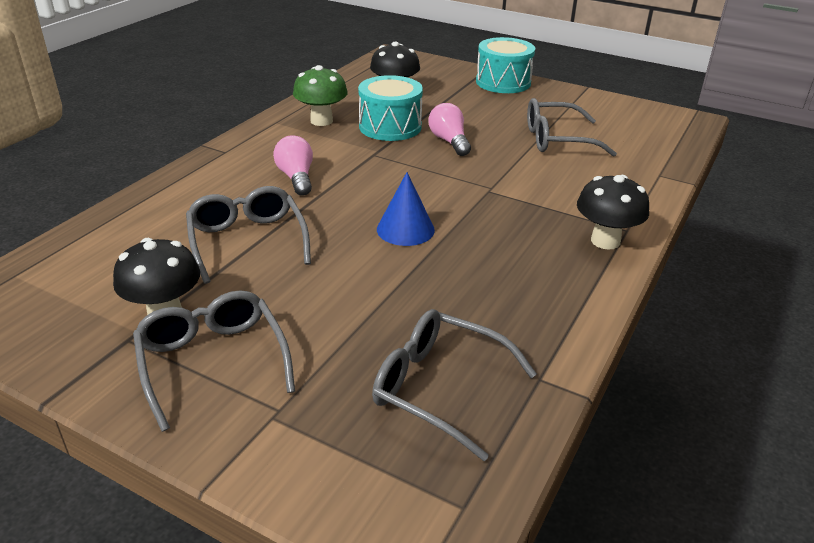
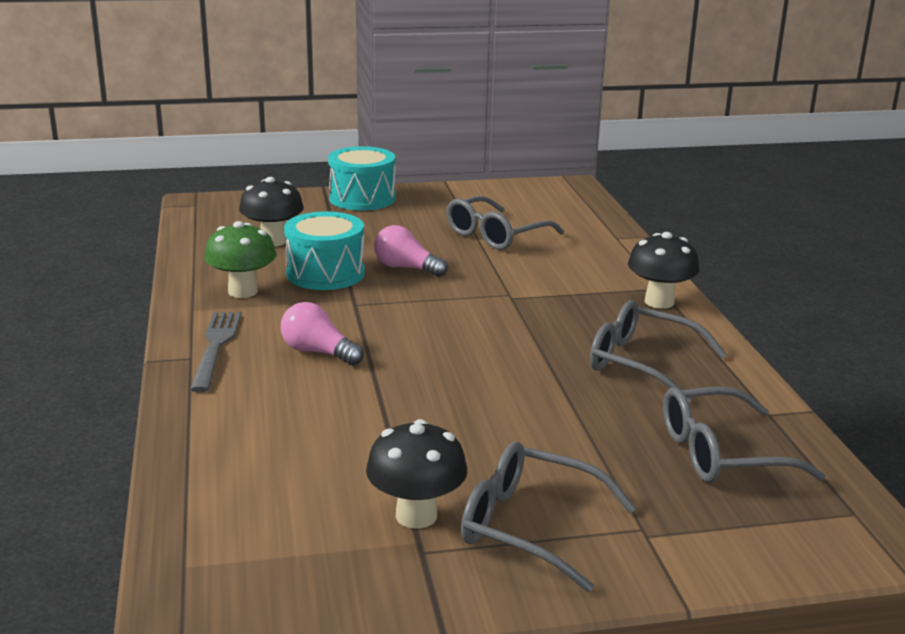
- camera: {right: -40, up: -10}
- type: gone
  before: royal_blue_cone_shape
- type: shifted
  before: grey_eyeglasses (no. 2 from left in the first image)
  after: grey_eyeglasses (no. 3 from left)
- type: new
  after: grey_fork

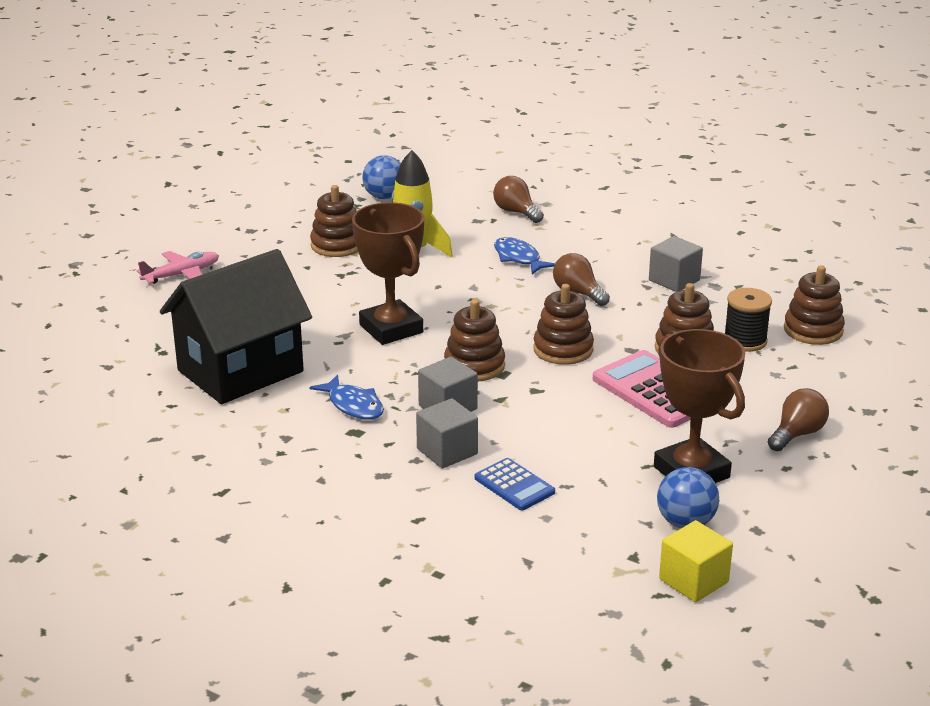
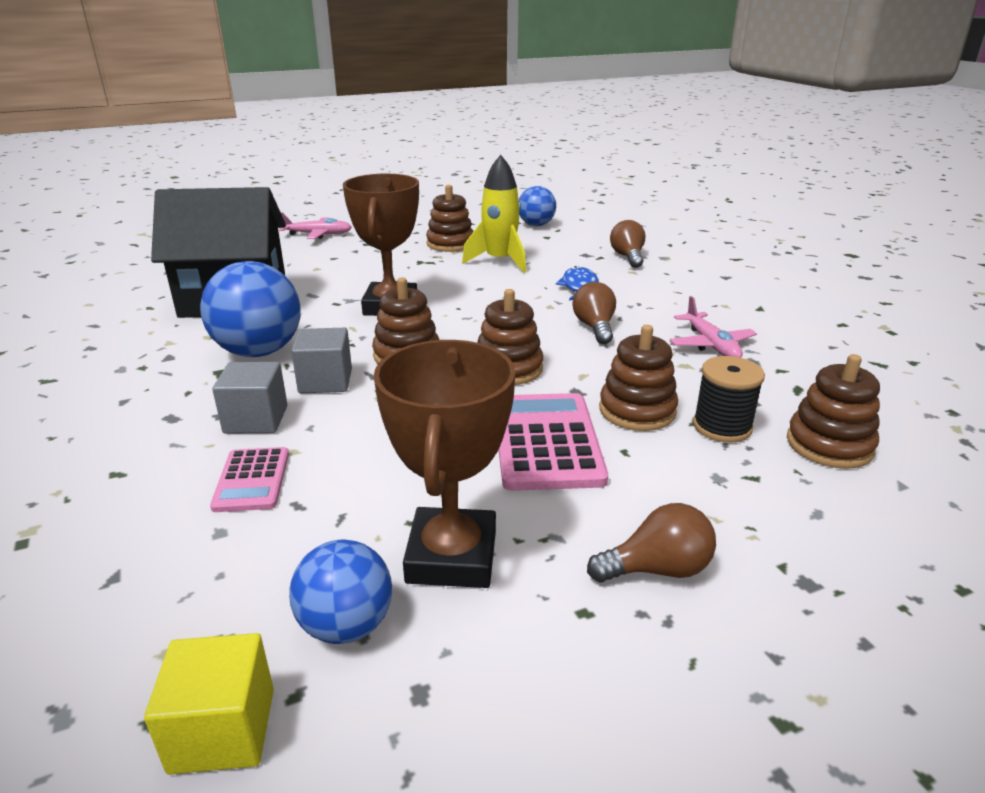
- camera: {right: 35, up: 0}
- type: swapped
  before: grey_solid_cube (no. 3 from left)
  after: rosy_plane (no. 2 from left)
- type: swapped
  before: royal_blue_toy_fish (no. 1 from left)
  after: royal_blue_ball (no. 1 from left)
- type: repainted
  before: royal_blue_pocket_calculator
  after: rosy_pocket_calculator (no. 1 from left)

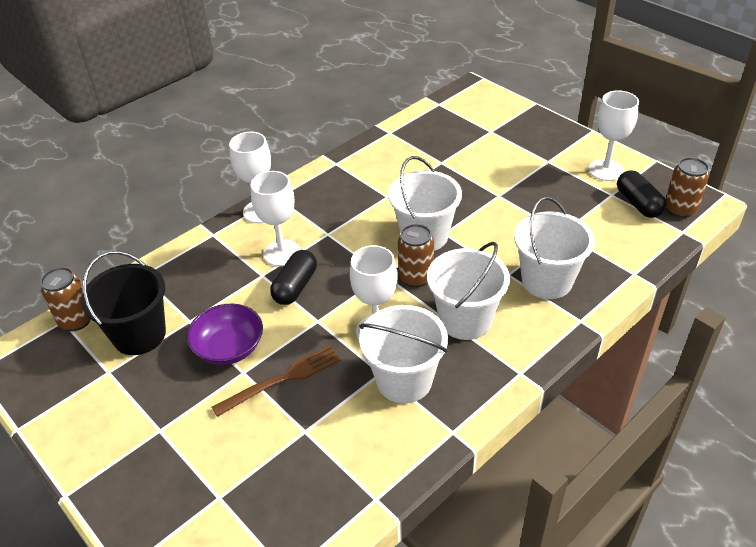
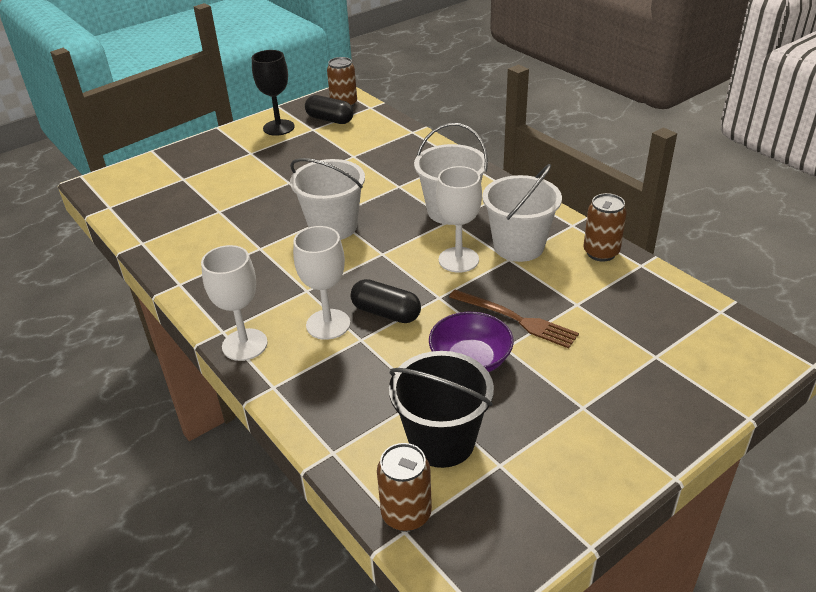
- camera: {right: -85, up: -5}
- type: repainted
  before: pure_white_chalice (no. 4 from left)
  after: jet-black_chalice
- type: rotated
  before: jet-black_capsule (no. 2 from left in the first image)
  turn: 45
- type: gone
  before: pure_white_bucket (no. 4 from left)
- type: shifted
  before: brown_tin (no. 2 from left in the first image)
  after: brown_tin (no. 3 from left)
- type: rotated
  before: brown_fork
  turn: 150

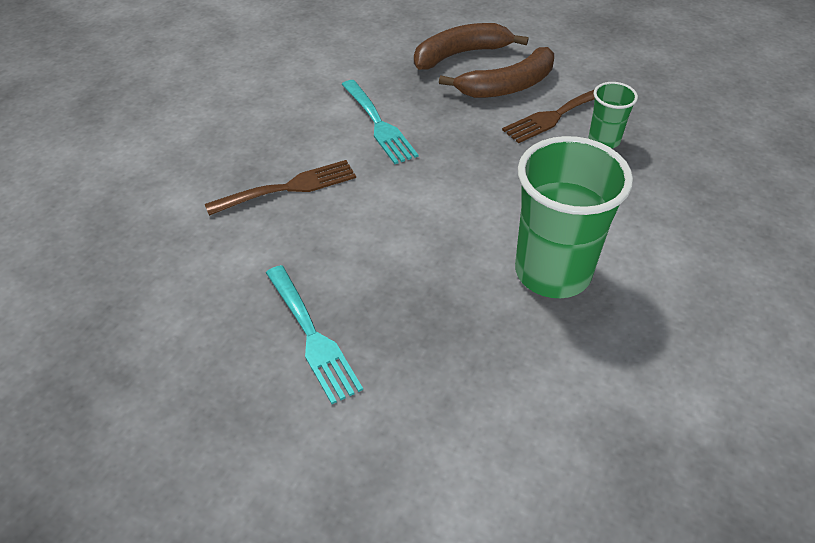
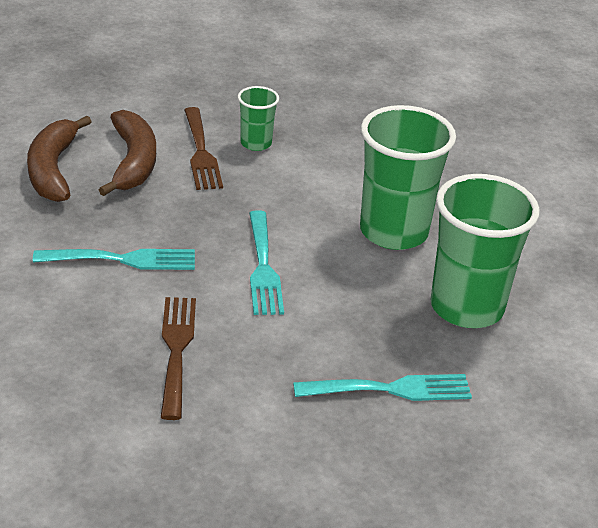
- camera: {right: -70, up: -10}
- type: new
  after: green_tumbler (no. 3 from left)
- type: new
  after: teal_fork (no. 2 from left)

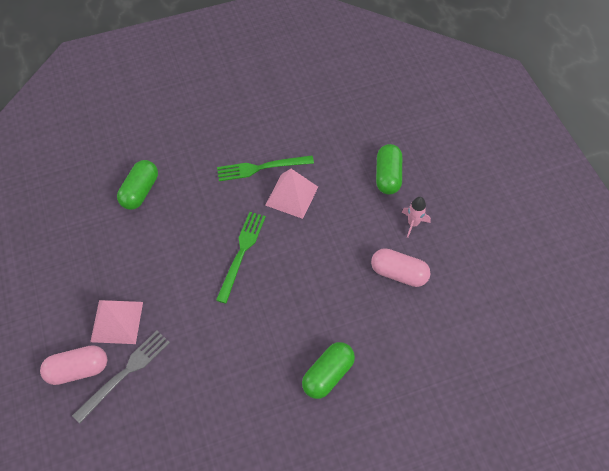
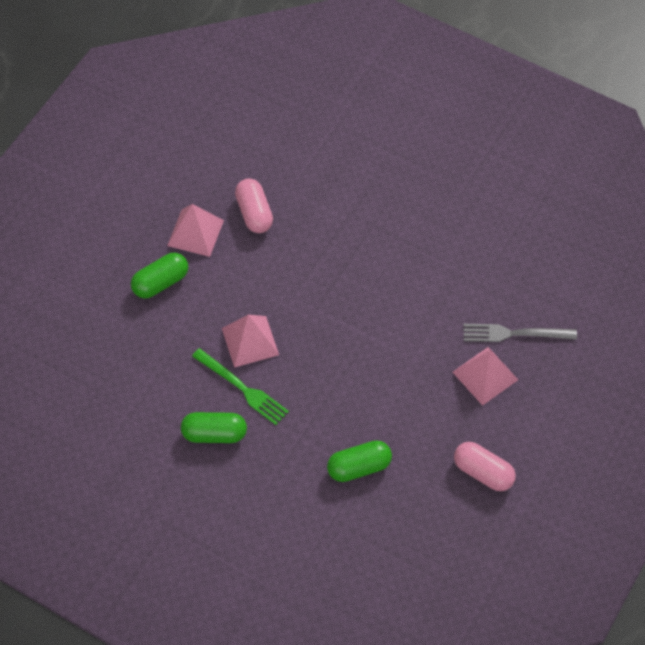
- camera: {right: -130, up: 0}
- type: swapped
  before: rosy_spaceship
  after: rosy_pyramid (no. 1 from left)
- type: gone
  before: green_fork (no. 1 from left)
- type: shifted
  before: green_capsule (no. 2 from left)
- type: shifted
  before: rosy_capsule (no. 1 from left in the first image)
  after: rosy_capsule (no. 2 from left)

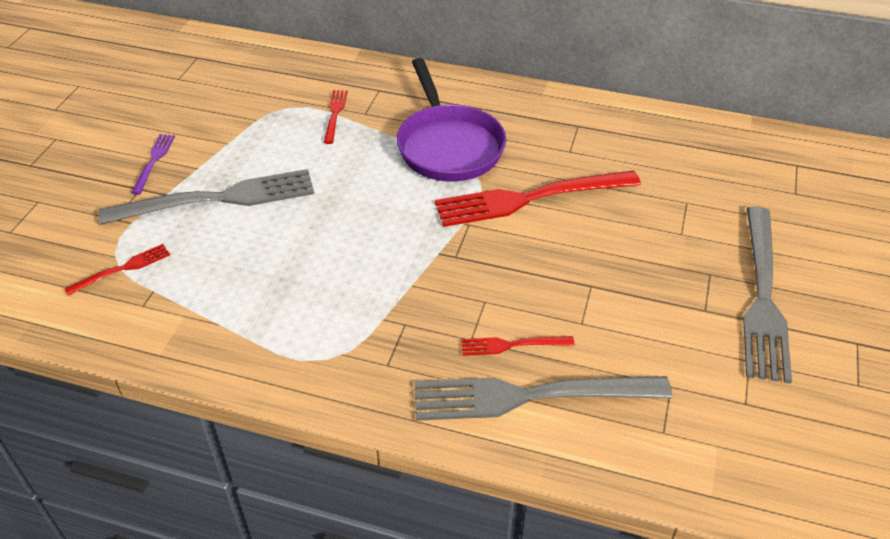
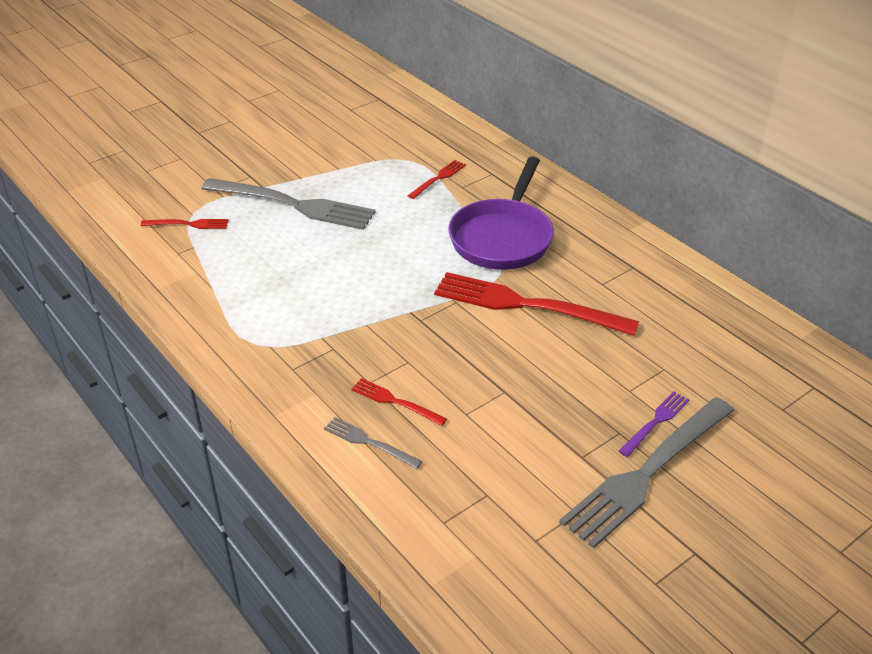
- camera: {right: 35, up: -5}
- type: shifted
  before: violet_fork
- type: scaled
  before: grey_fork (no. 2 from left)
  scale: 0.46

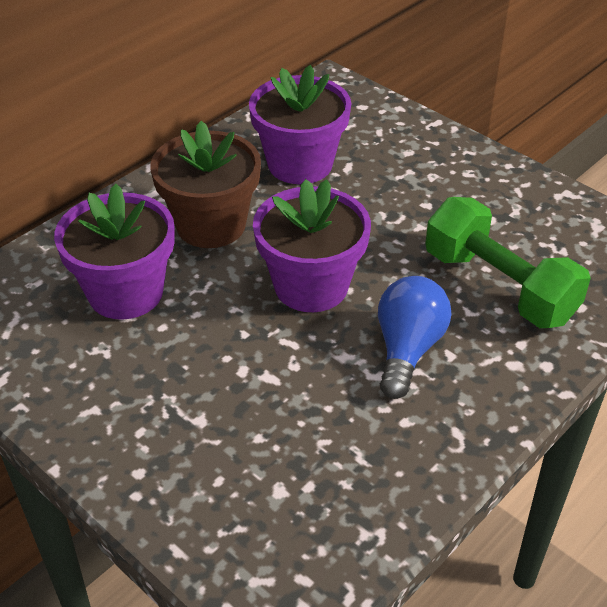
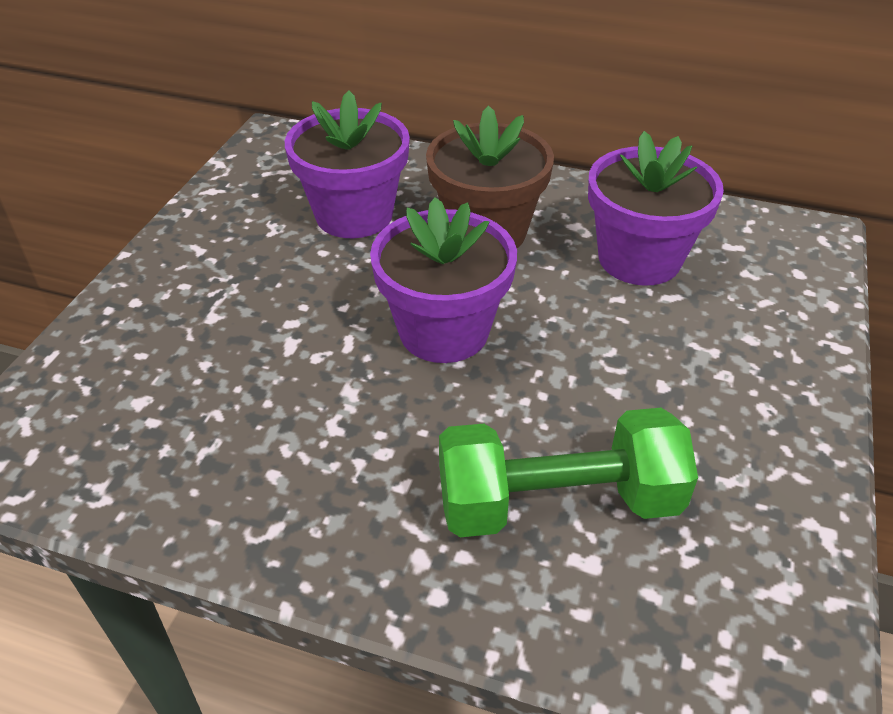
- camera: {right: 65, up: 0}
- type: rotated
  before: green_dumbbell
  turn: 60
- type: gone
  before: royal_blue_bulb

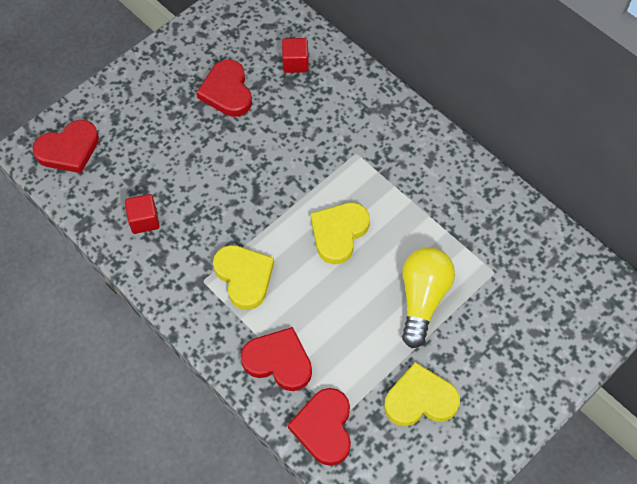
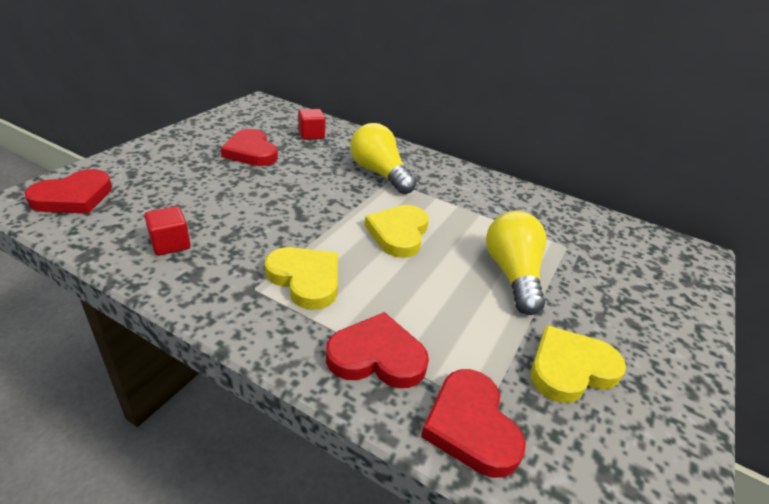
- camera: {right: -20, up: -25}
- type: new
  after: yellow_bulb (no. 1 from left)

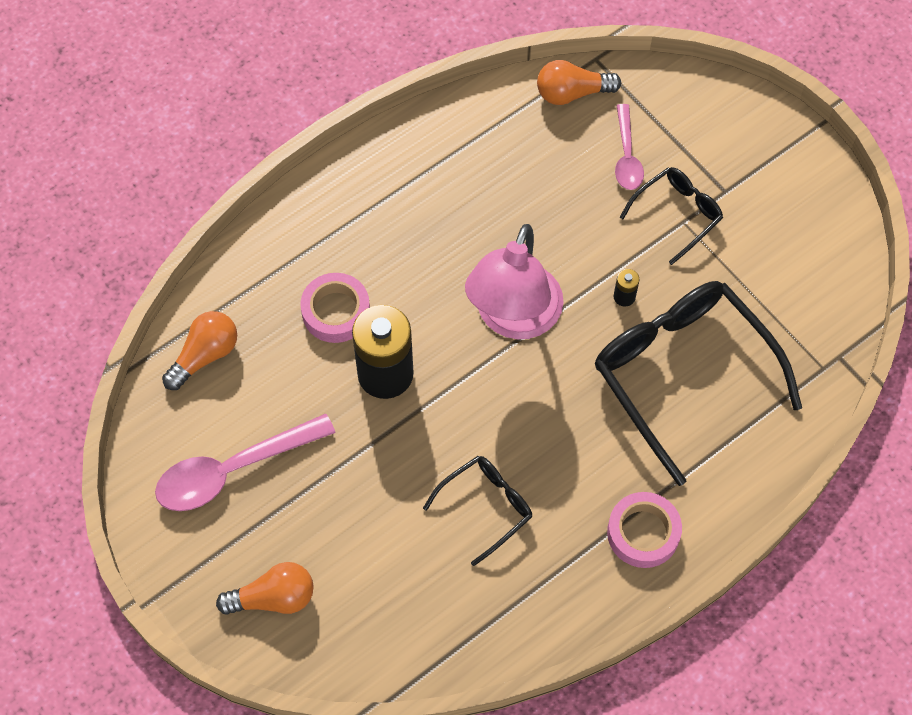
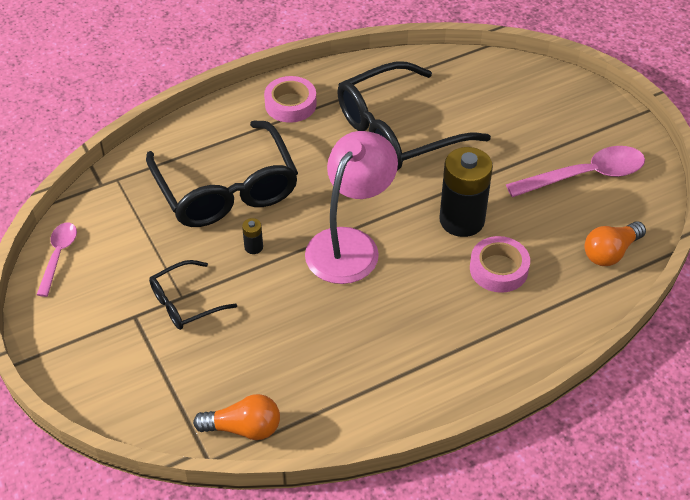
- camera: {right: -170, up: -15}
- type: shifted
  before: rosy_teaspoon (no. 2 from left in the first image)
  after: rosy_teaspoon (no. 1 from left)
- type: scaled
  before: jet-black_eyeglasses (no. 1 from left in the first image)
  scale: 1.98
- type: gone
  before: bright_orange_bulb (no. 2 from left)

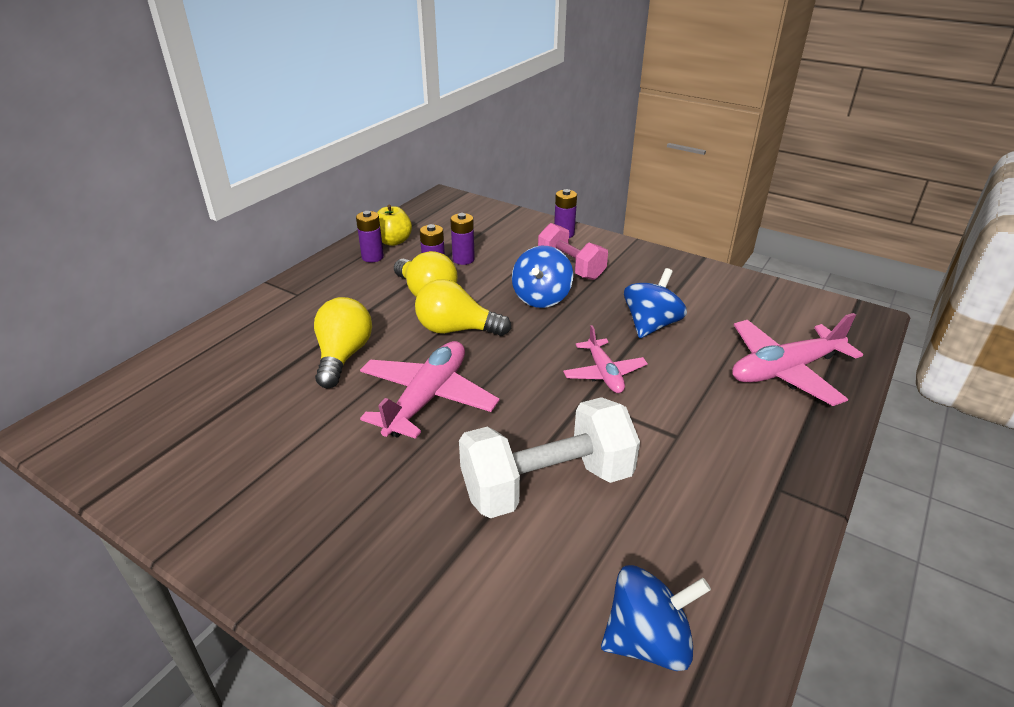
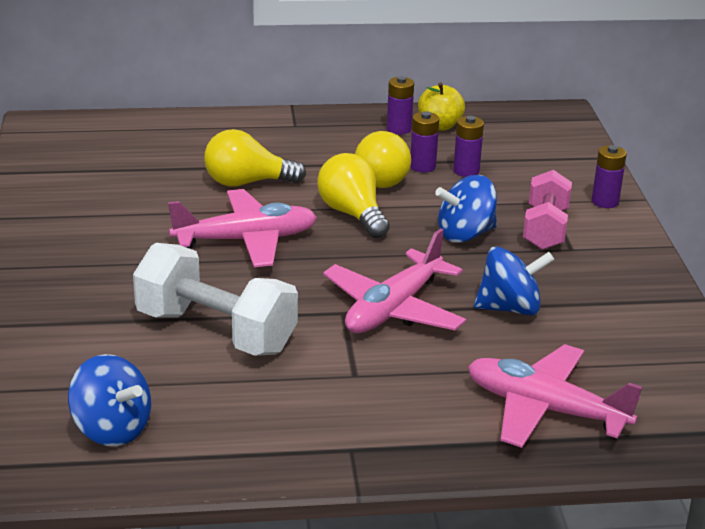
- camera: {right: 50, up: -5}
- type: rotated
  before: yellow_bulb (no. 1 from left)
  turn: -150
- type: scaled
  before: rosy_plane (no. 2 from left)
  scale: 1.66

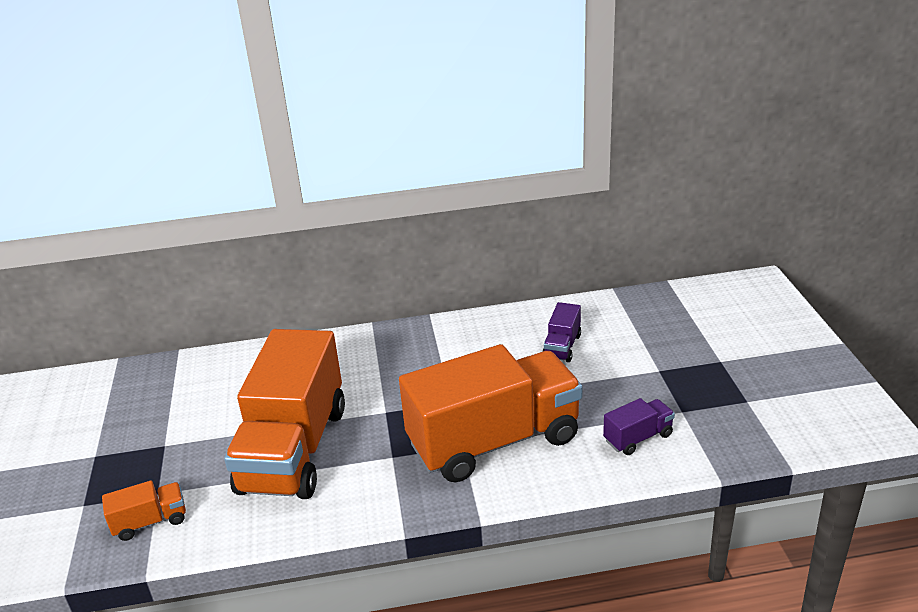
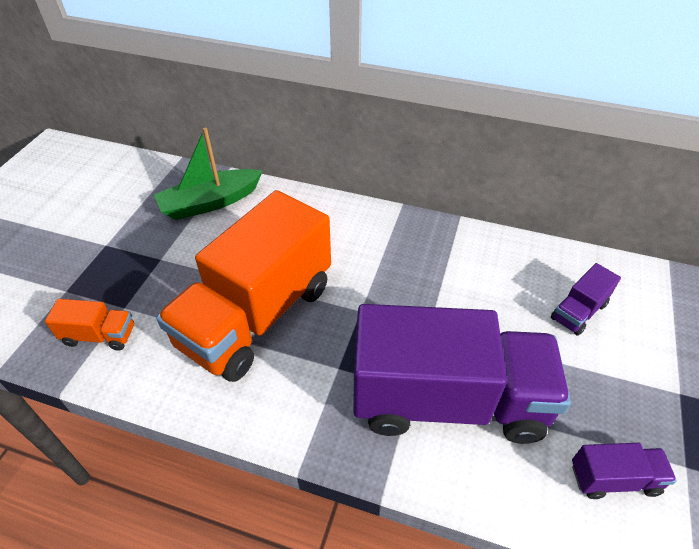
- camera: {right: 25, up: 15}
- type: repainted
  before: bright_orange_truck (no. 3 from left)
  after: violet_truck (no. 1 from left)
- type: new
  after: green_boat

